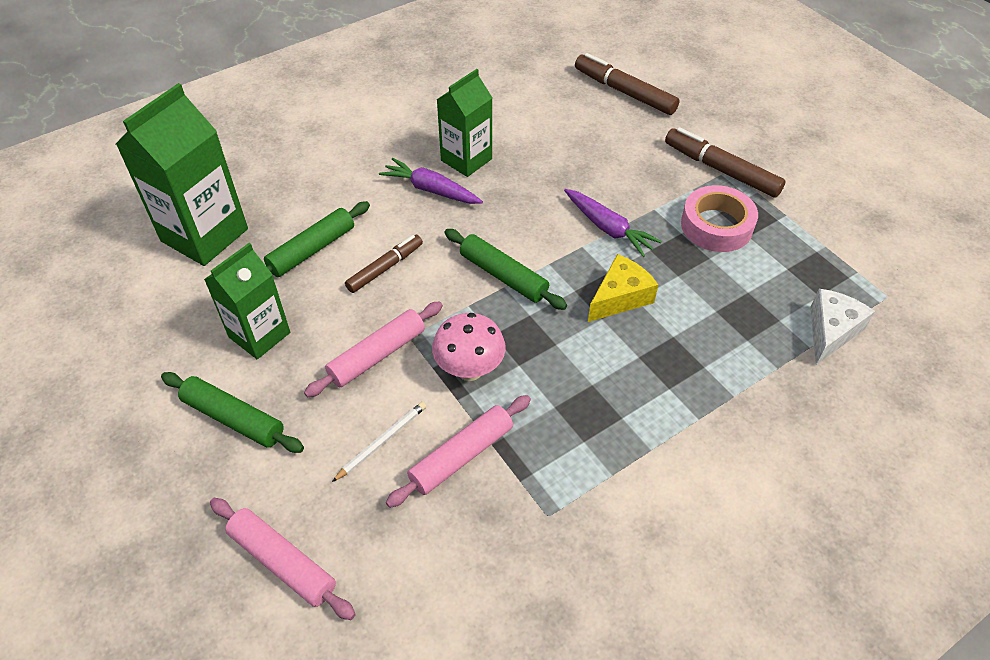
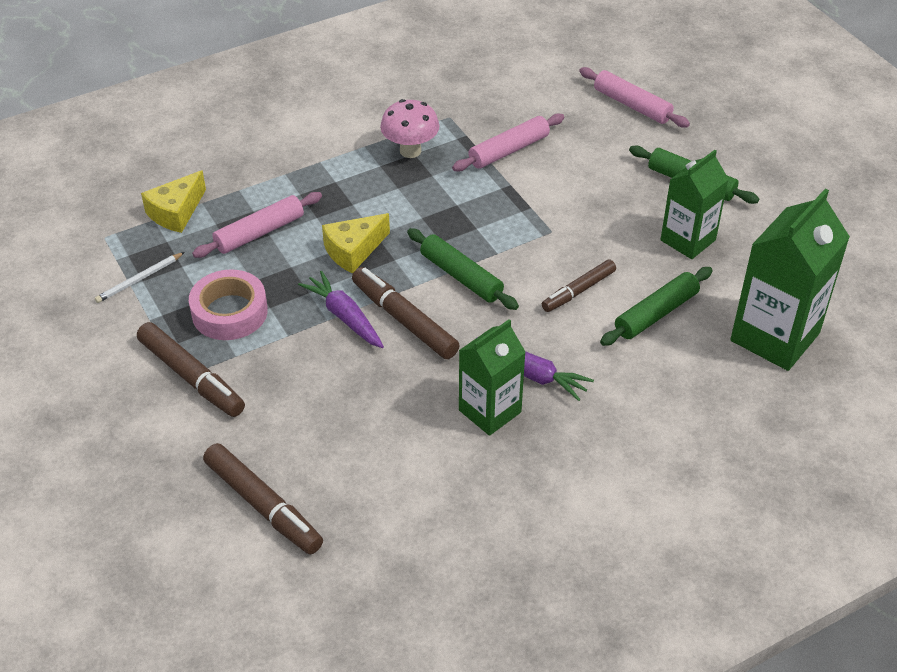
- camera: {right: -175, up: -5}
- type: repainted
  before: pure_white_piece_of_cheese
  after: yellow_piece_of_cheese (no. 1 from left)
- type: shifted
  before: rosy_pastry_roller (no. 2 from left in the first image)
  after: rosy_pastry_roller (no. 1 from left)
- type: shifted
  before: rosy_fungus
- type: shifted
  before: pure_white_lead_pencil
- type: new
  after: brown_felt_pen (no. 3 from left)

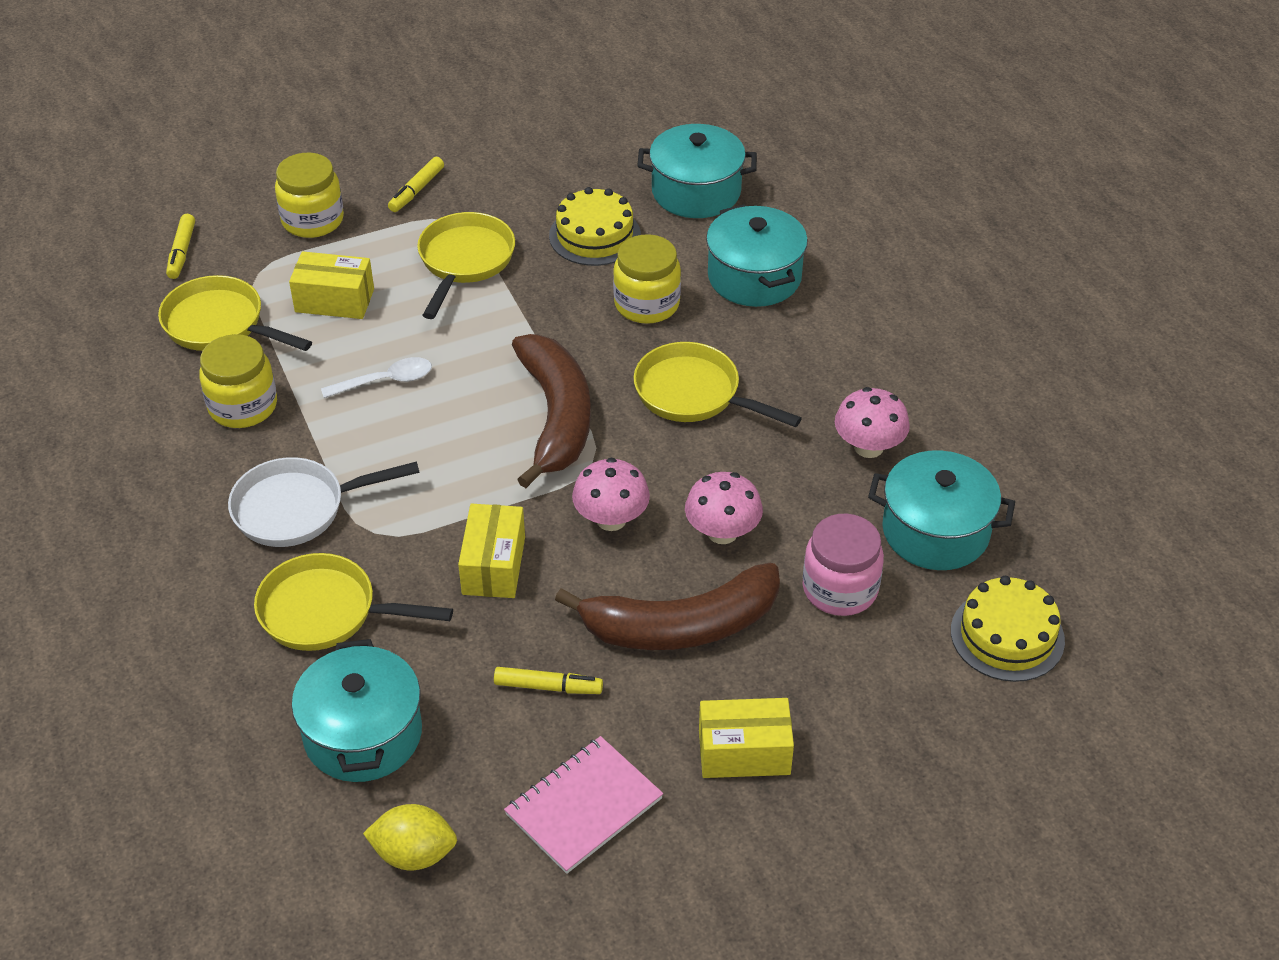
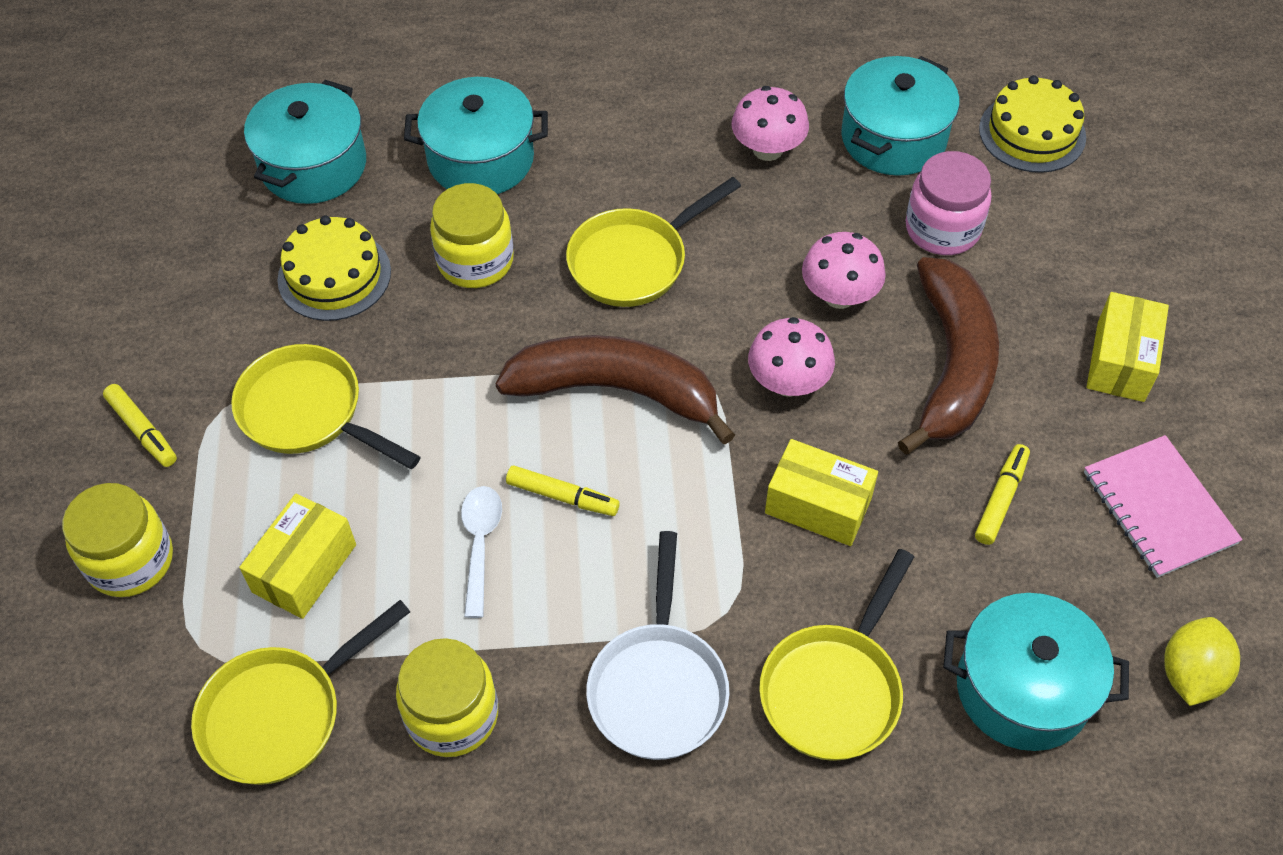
- camera: {right: -70, up: 10}
- type: shifted
  before: yellow_felt_pen (no. 1 from left in the first image)
  after: yellow_felt_pen (no. 2 from left)

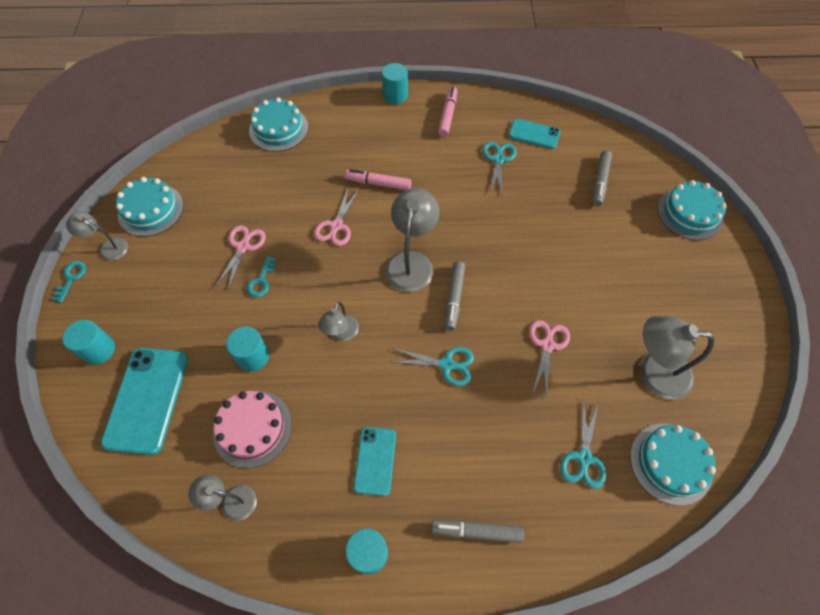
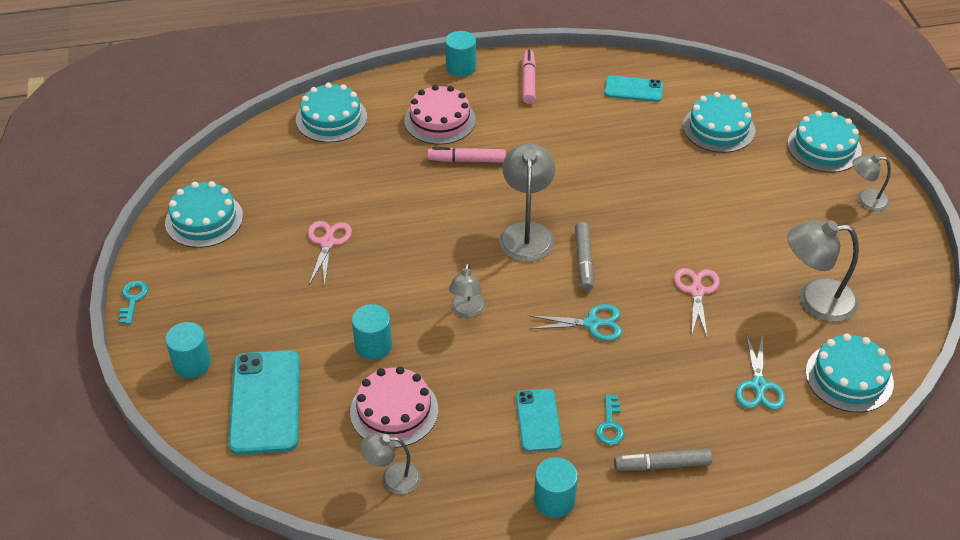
- camera: {right: -10, up: -15}
- type: gone
  before: teal_shears (no. 2 from left)
- type: swapped
  before: grey_felt_pen (no. 3 from left)
  after: teal_gateau (no. 3 from left)
- type: gone
  before: rosy_shears (no. 2 from left)
- type: shifted
  before: grey_desk_lamp (no. 1 from left in the first image)
  after: grey_desk_lamp (no. 5 from left)
- type: shifted
  before: teal_key (no. 2 from left)
- type: new
  after: rosy_gateau (no. 2 from left)

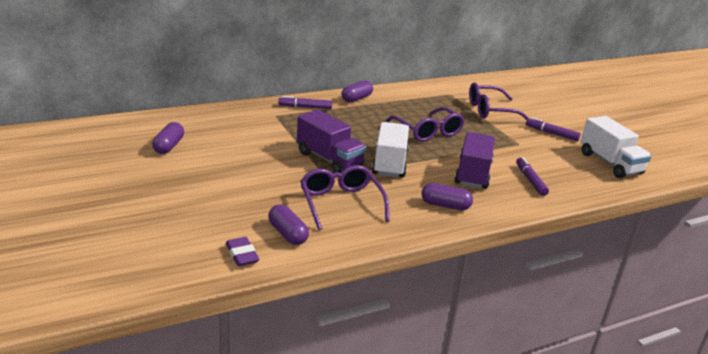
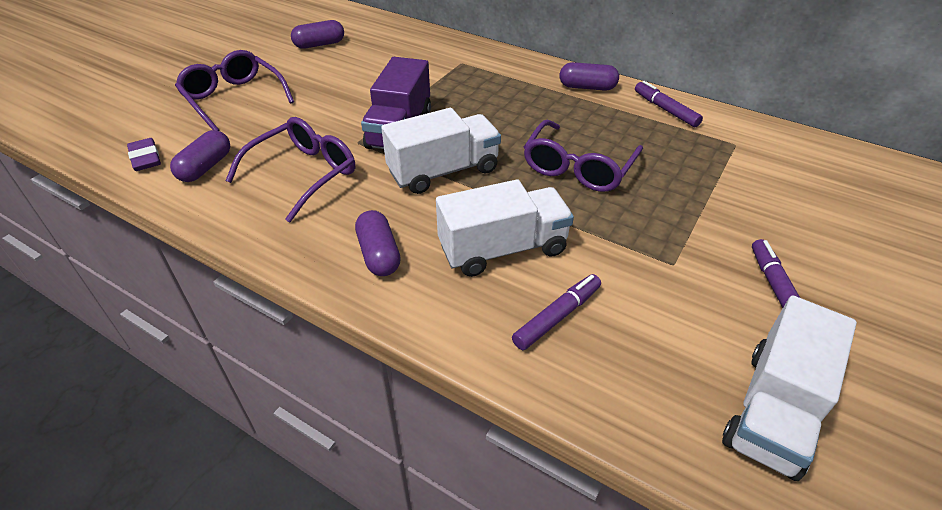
- camera: {right: 60, up: 15}
- type: shifted
  before: violet_eyeglasses (no. 3 from left in the first image)
  after: violet_eyeglasses (no. 1 from left)
- type: shifted
  before: violet_felt_pen (no. 1 from left in the first image)
  after: violet_felt_pen (no. 2 from left)
- type: repainted
  before: violet_truck (no. 2 from left)
  after: pure_white_truck (no. 2 from left)
- type: rotated
  before: violet_gum_eraser
  turn: -60

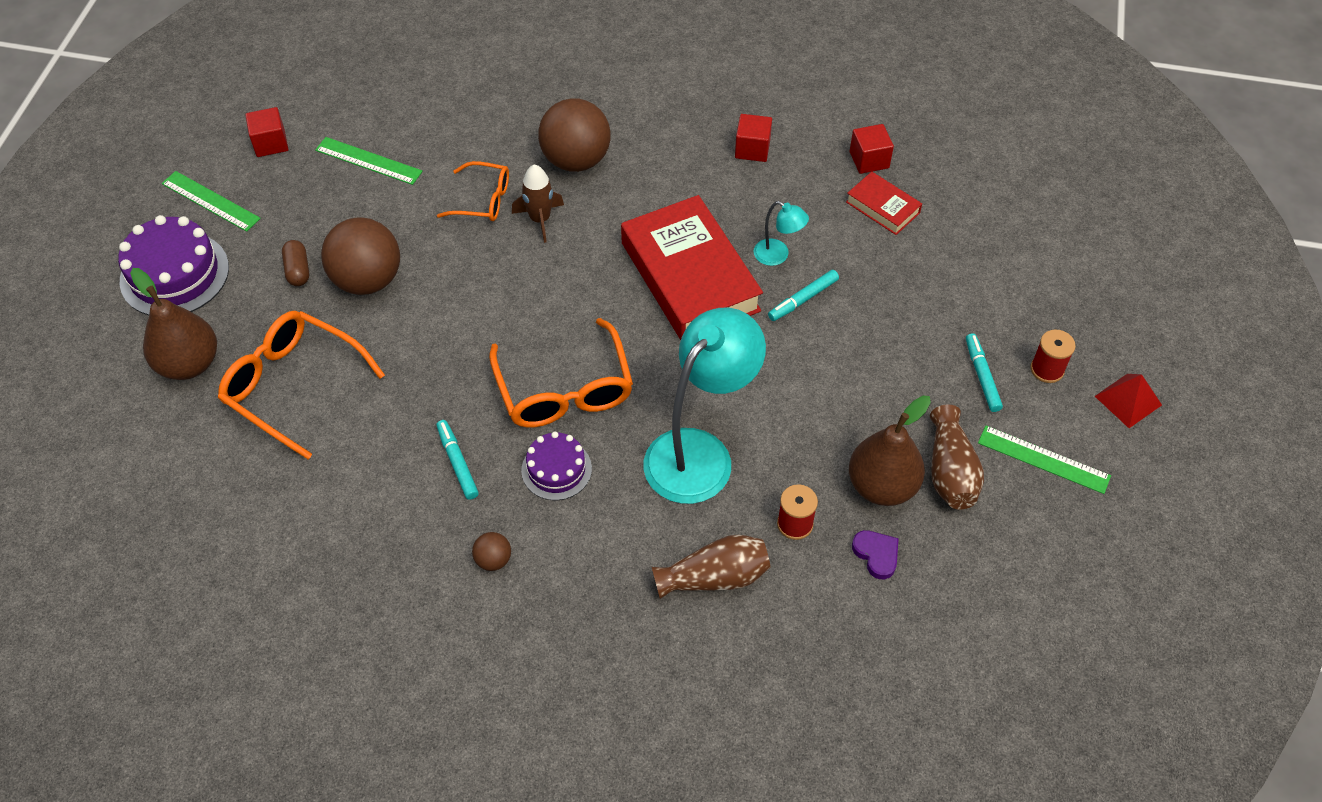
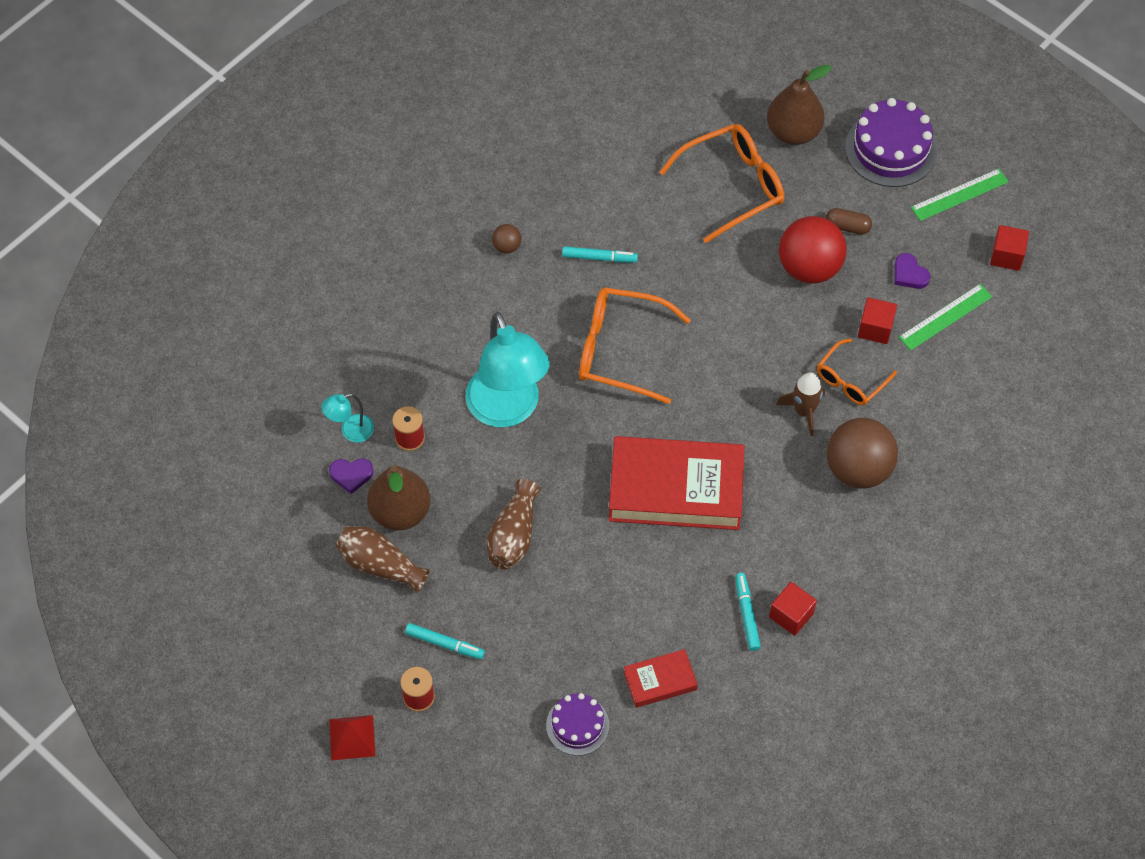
- camera: {right: 120, up: 5}
- type: shifted
  before: crimson_solid_cube (no. 3 from left in the first image)
  after: crimson_solid_cube (no. 2 from left)
- type: shifted
  before: teal_desk_lamp (no. 2 from left in the first image)
  after: teal_desk_lamp (no. 1 from left)
- type: repainted
  before: brown_ball (no. 1 from left)
  after: crimson_ball
- type: shifted
  before: teal_felt_pen (no. 2 from left in the first image)
  after: teal_felt_pen (no. 3 from left)
- type: gone
  before: green_straightedge (no. 3 from left)
- type: shifted
  before: violet_gateau (no. 2 from left in the first image)
  after: violet_gateau (no. 1 from left)
- type: shifted
  before: brown_vase (no. 1 from left in the first image)
  after: brown_vase (no. 2 from left)
- type: new
  after: violet_love_heart (no. 2 from left)

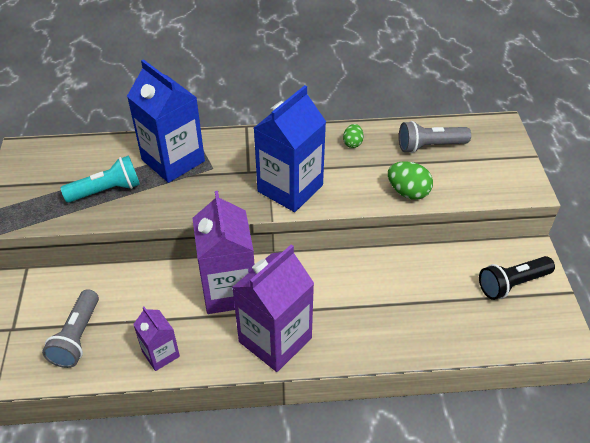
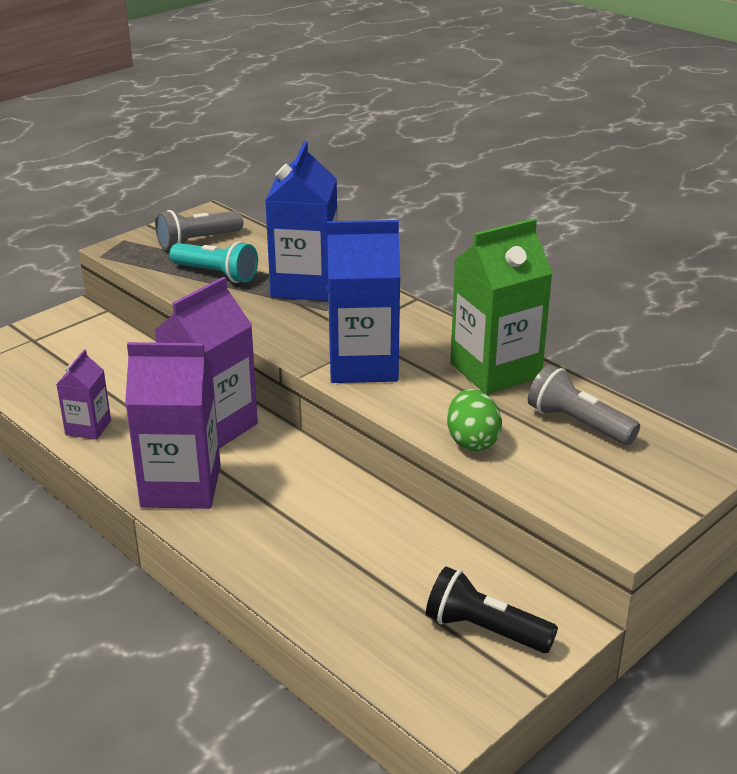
- camera: {right: 50, up: -15}
- type: swapped
  before: green_egg (no. 1 from left)
  after: green_milk_carton
- type: shifted
  before: grey_flashlight (no. 1 from left)

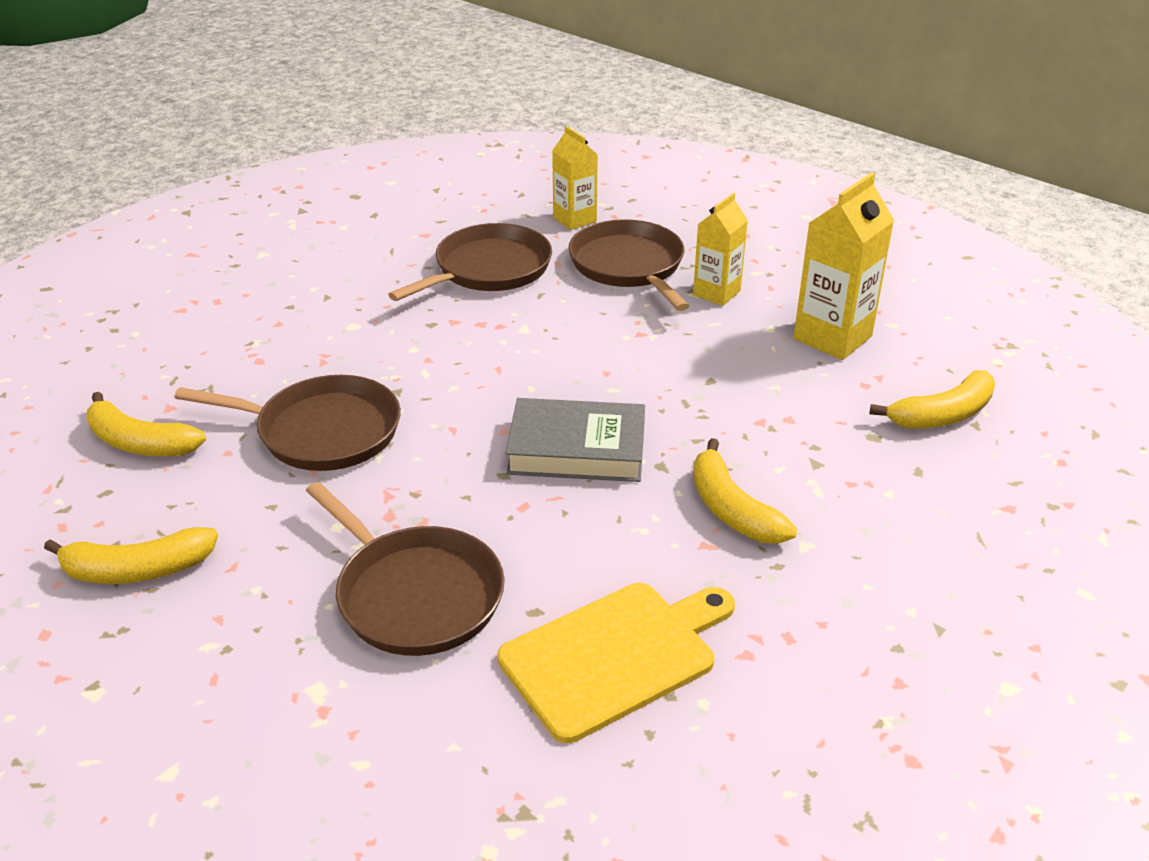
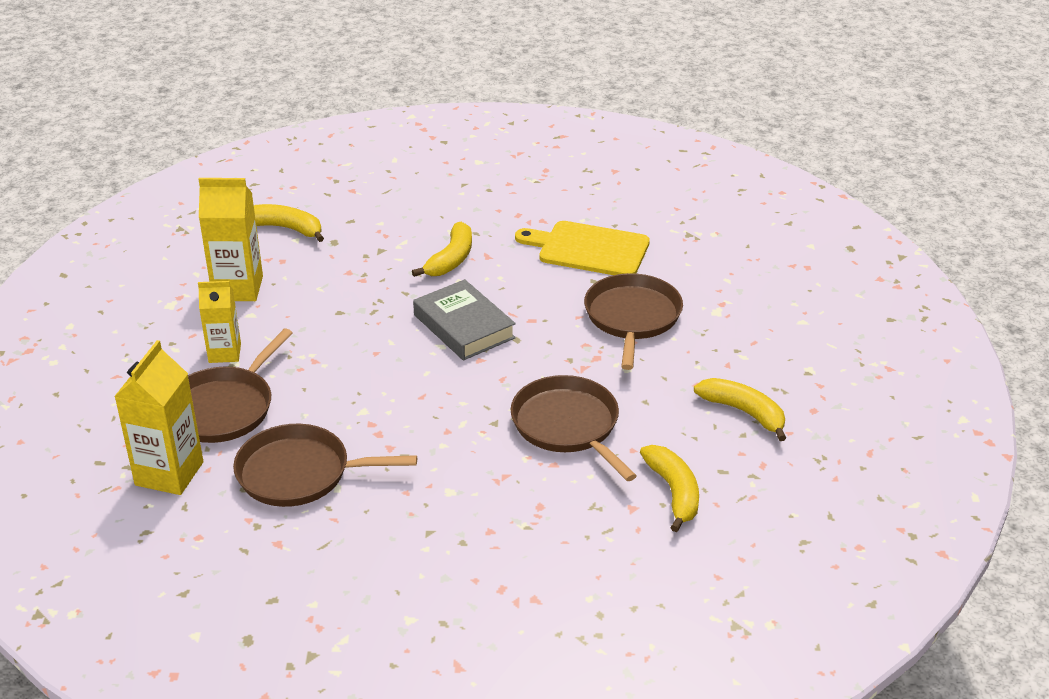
- camera: {right: -130, up: 0}
- type: scaled
  before: yellow_milk_carton (no. 1 from left)
  scale: 1.55

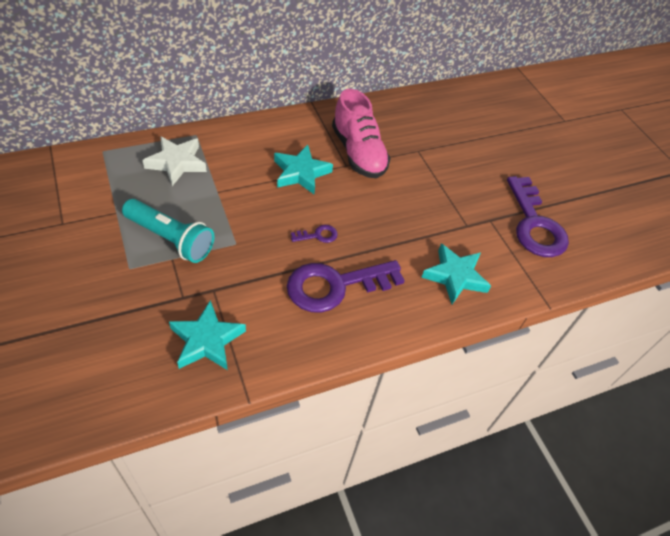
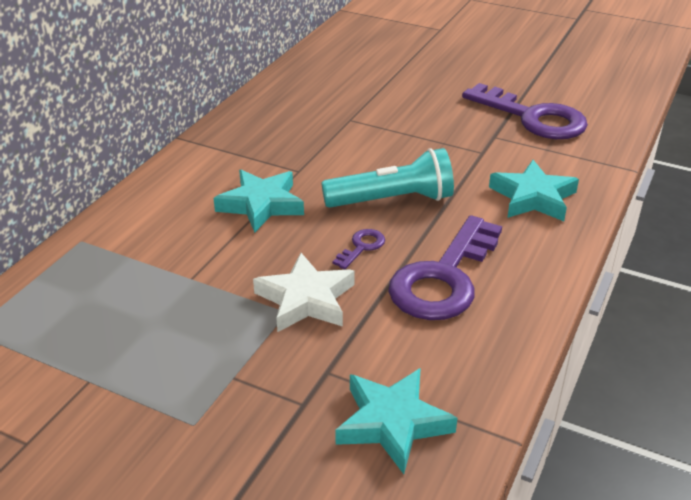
- camera: {right: -35, up: -15}
- type: gone
  before: rosy_lace-up_shoe
- type: shifted
  before: pure_white_five-pointed_star
- type: shifted
  before: teal_flashlight

